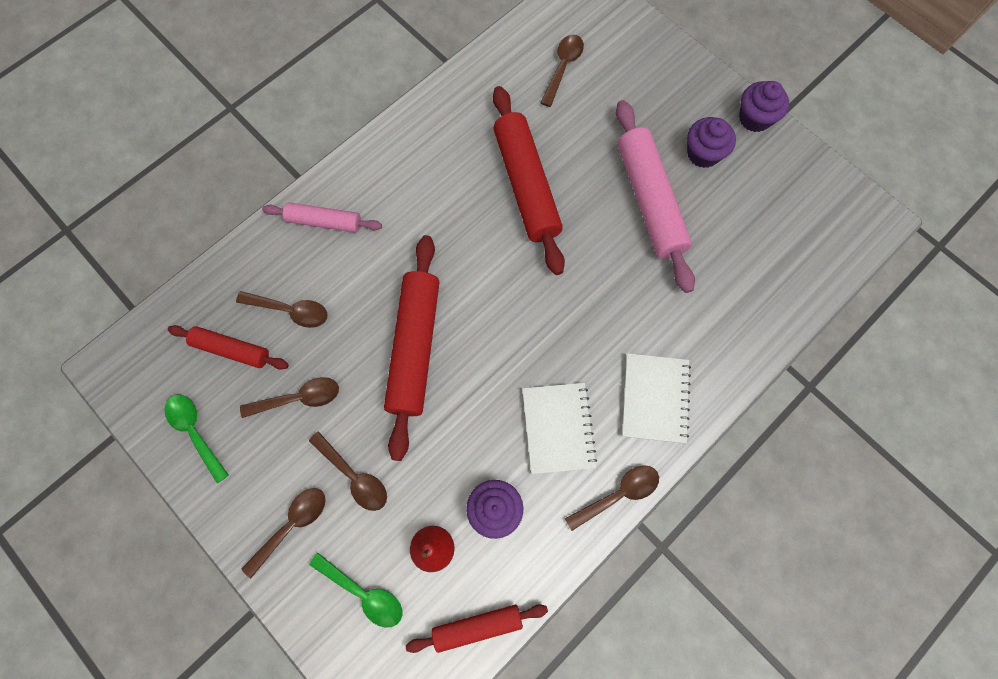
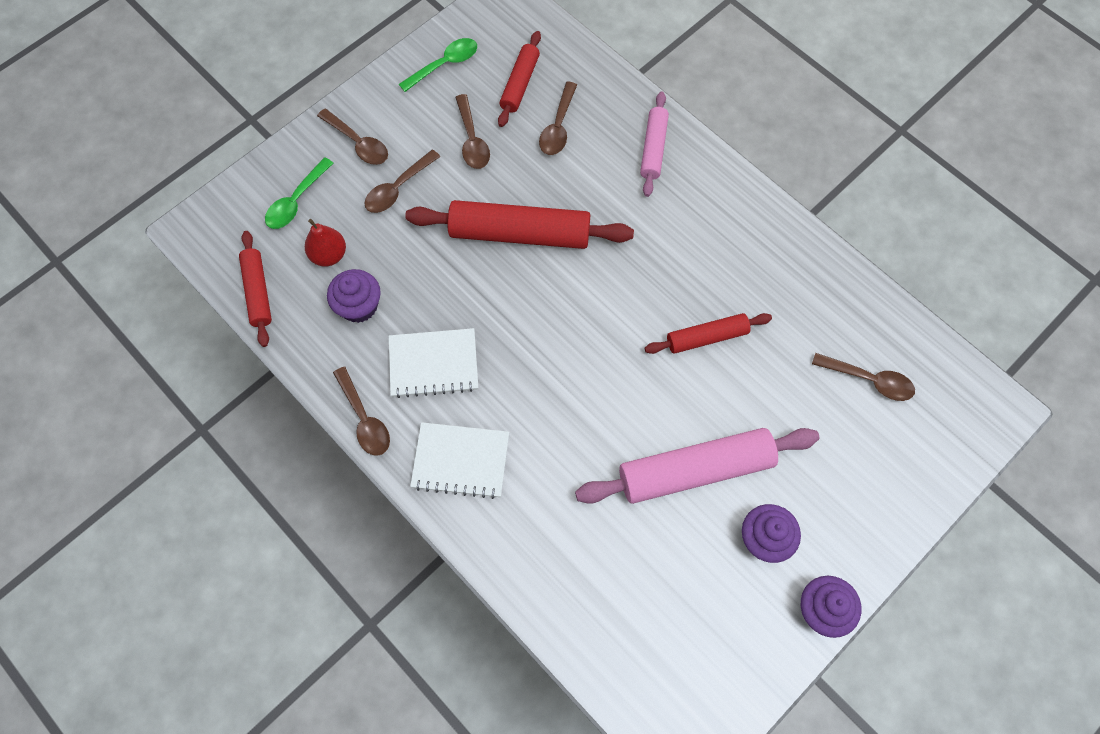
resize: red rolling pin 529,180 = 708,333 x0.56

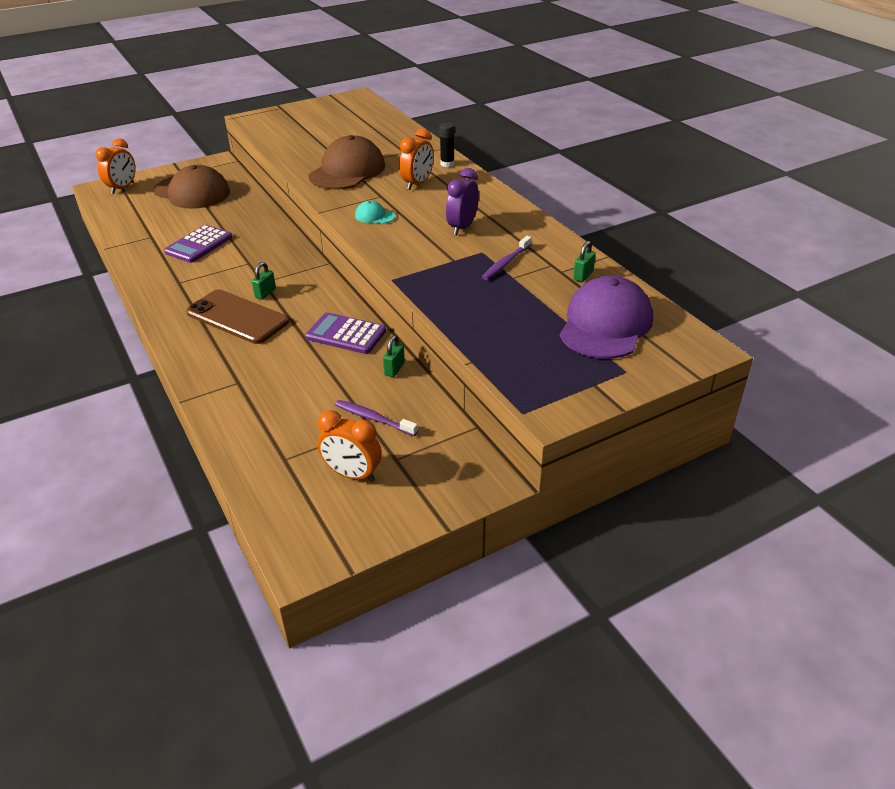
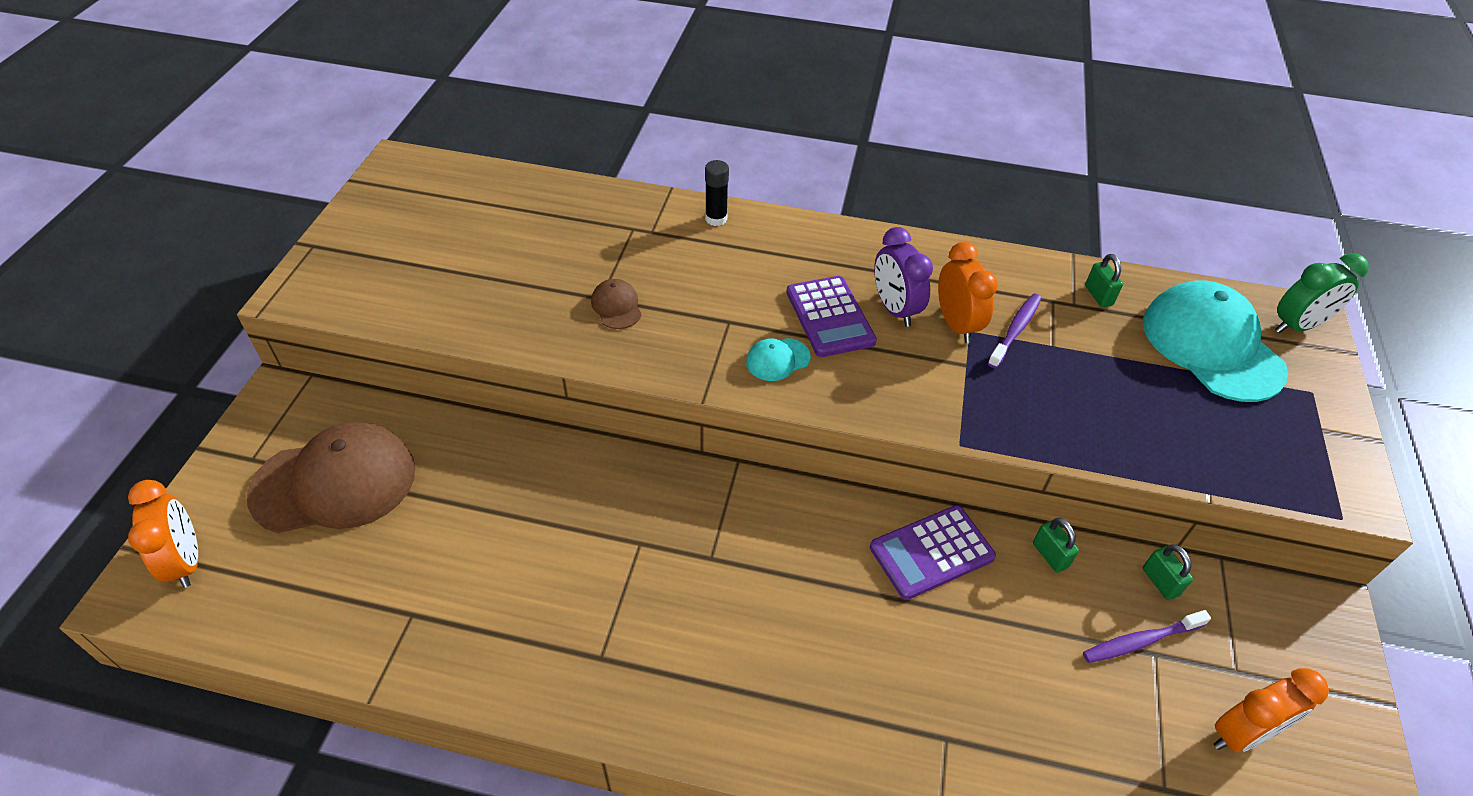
delete: brown phone 237,317
insert: green clock 1322,293
move: purple calculator 198,244 to 831,316; green padlock 264,281 to 1168,572; orange clock 416,159 to 968,292
recolor: purple cap 606,317 to turquoise cap 1215,341
rotate: purple toothbrush 507,258 = 1014,331 135 degrees counterclockwise
resize: brown cap 347,162 = 616,304 x0.43

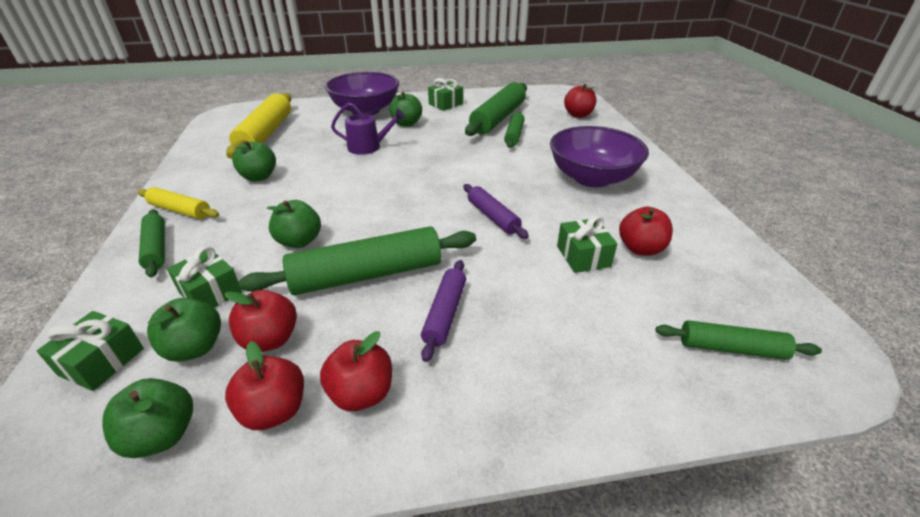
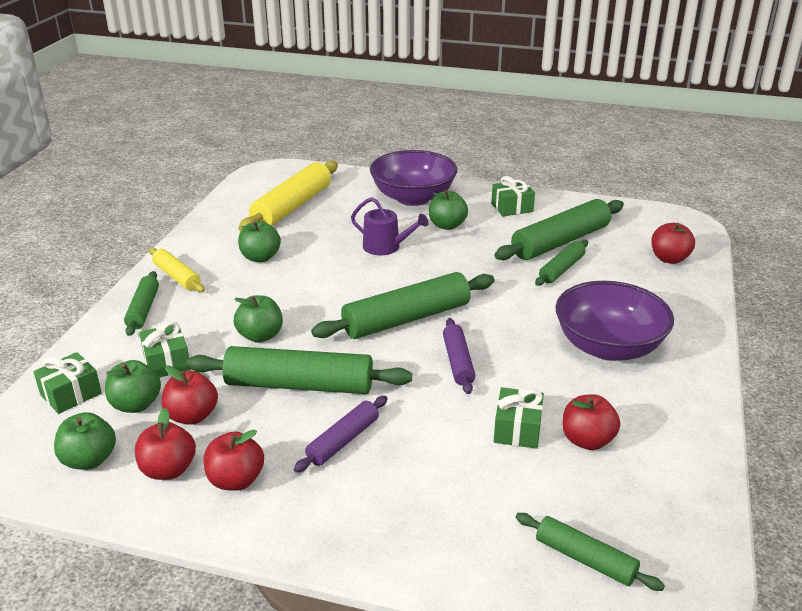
insert: green rolling pin 402,305

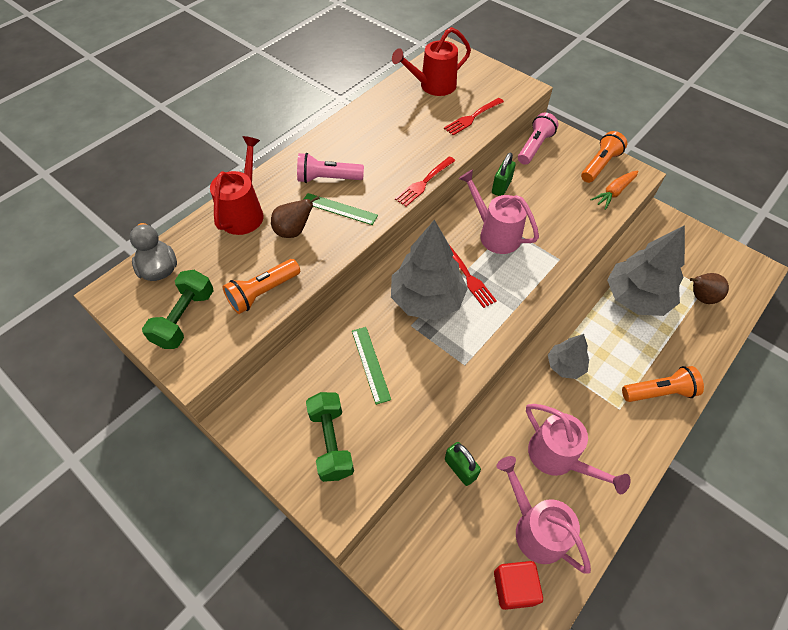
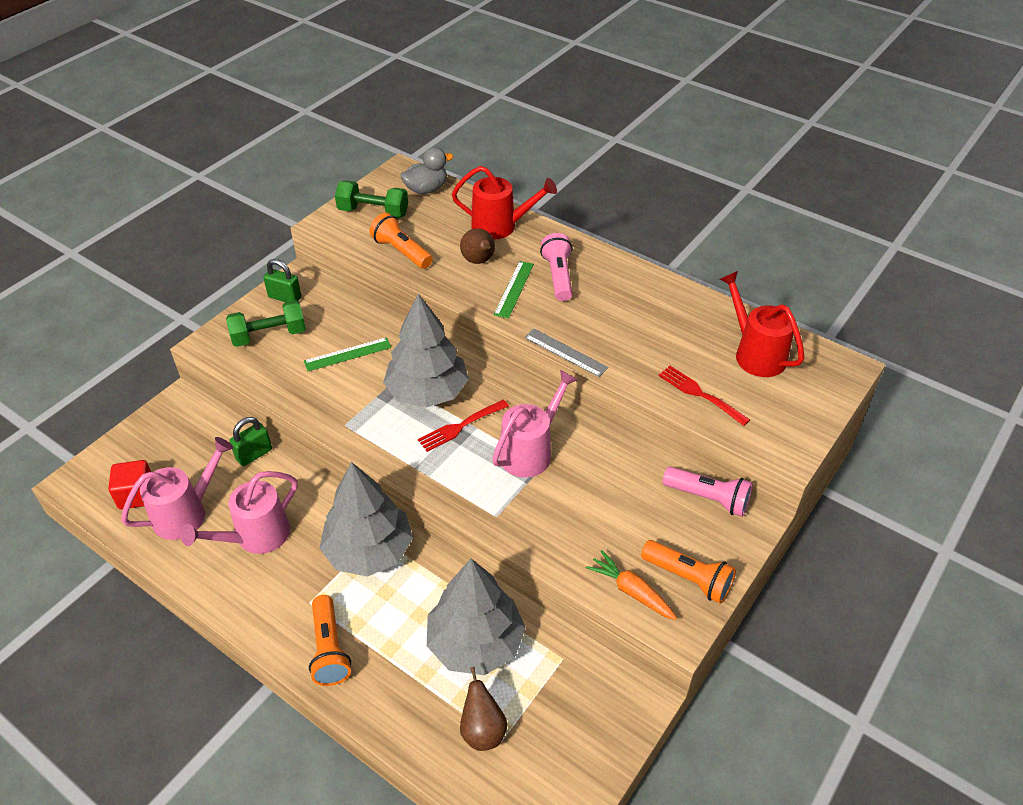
move: green padlock 504,174 to 282,280
replace: red fork 425,181 to grey ruler 566,353
resize: grey tree 568,356 = 366,519 x1.84

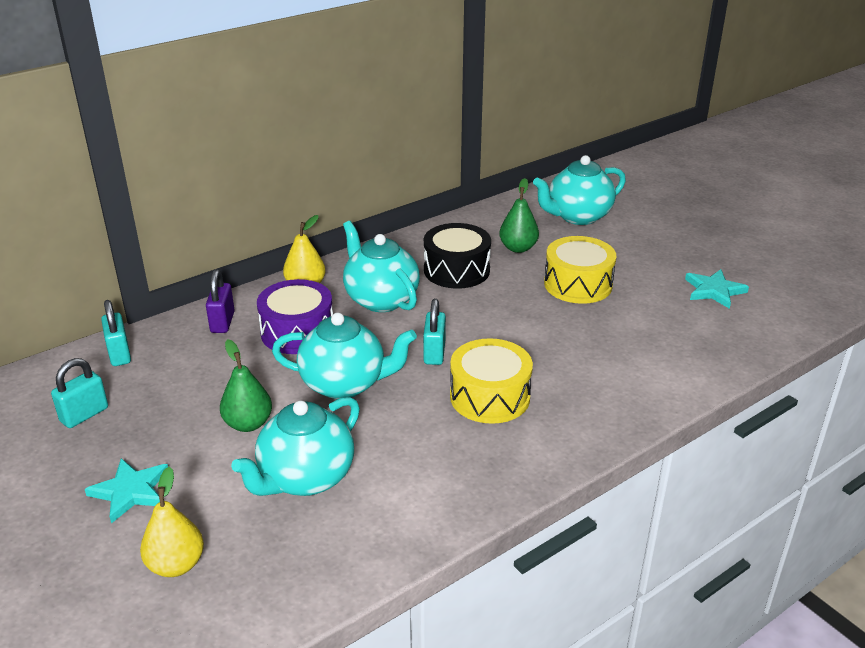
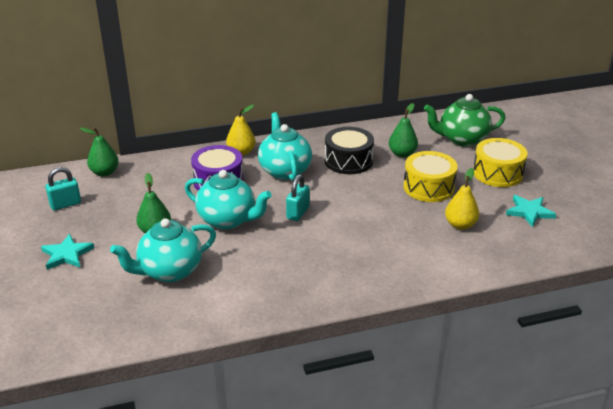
delete: purple padlock 220,301
move: yellow pear 172,522 to 462,199; yellow drum 491,381 to 500,162
replace: turquoise padlock 116,333 to green pear 99,151
recolor: turquoise teapot 579,190 to green teapot 464,120

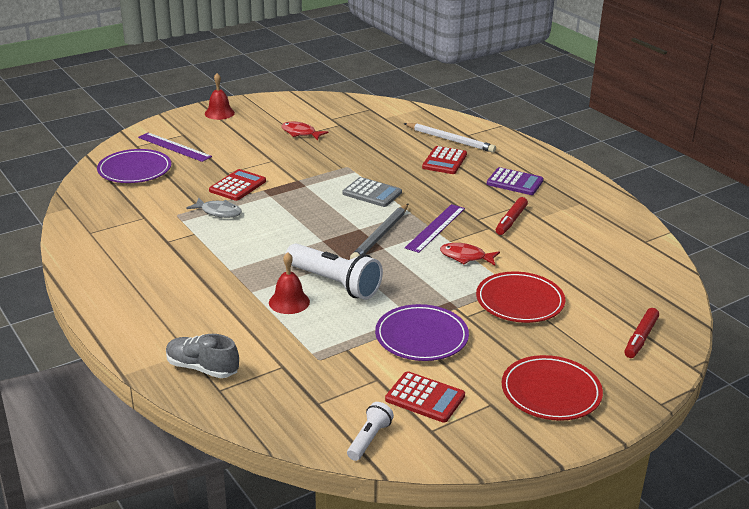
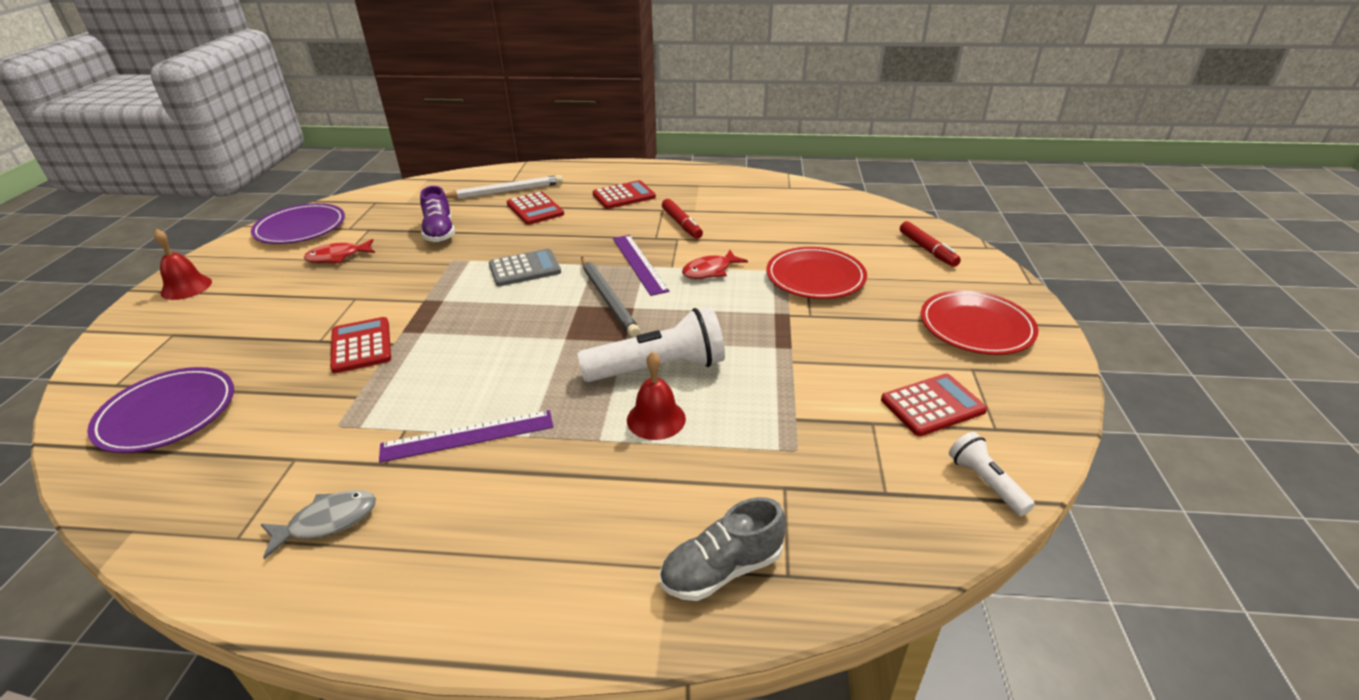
insert: purple shoe 437,214
move: purple ruler 175,147 to 466,436; grey fish 214,208 to 318,524; purple plate 422,332 to 298,223
recolor: purple calculator 515,181 to red calculator 624,194

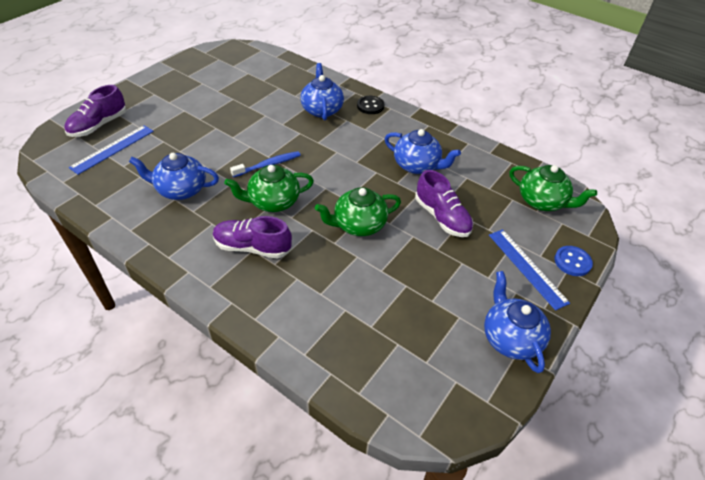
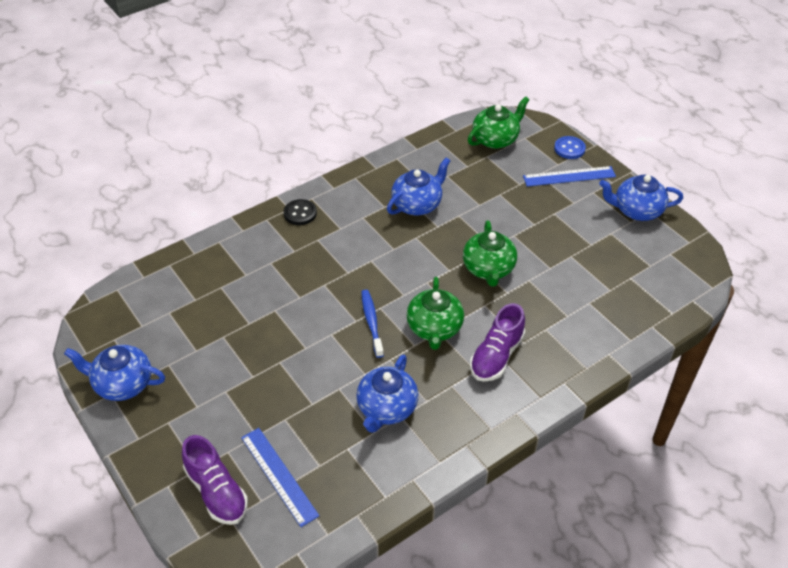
delete: purple shoe 444,203
move: blue teapot 322,91 to 114,373

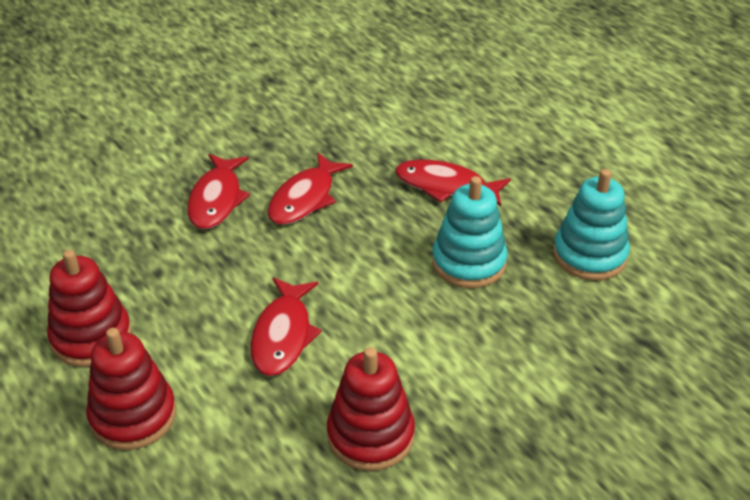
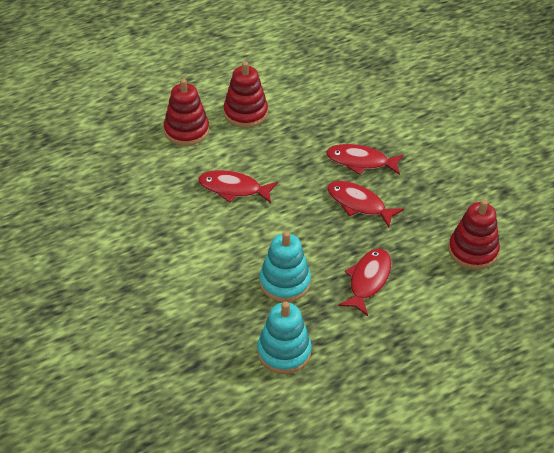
move: red stacking toy 371,409 to 474,234

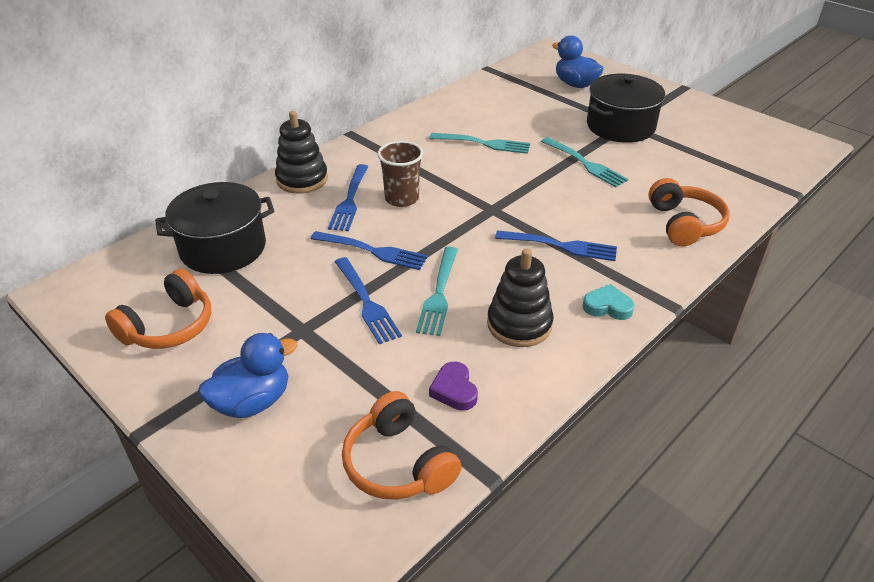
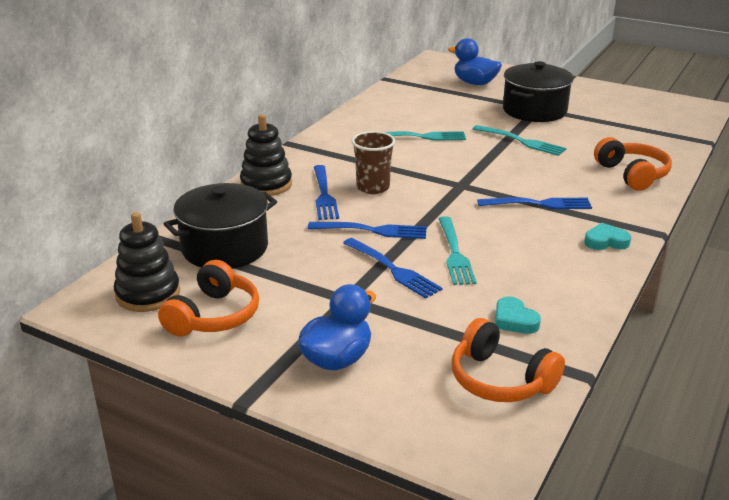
move: black stacking toy 520,297 to 147,262
recolor: purple heart 453,386 to turquoise heart 518,315

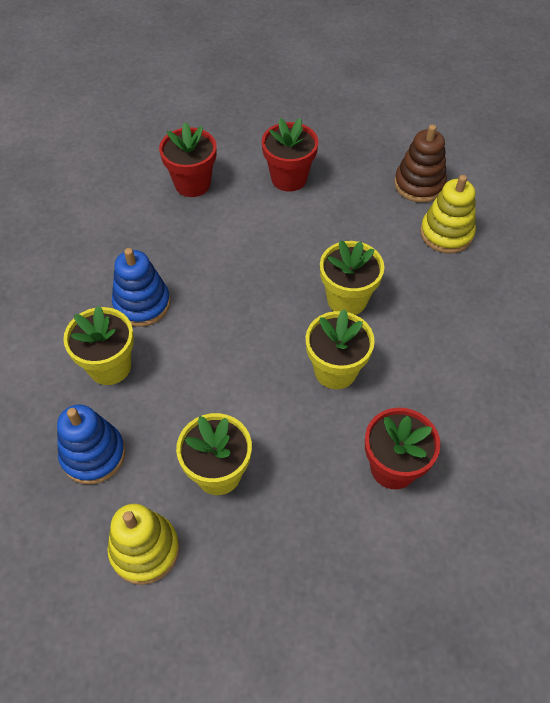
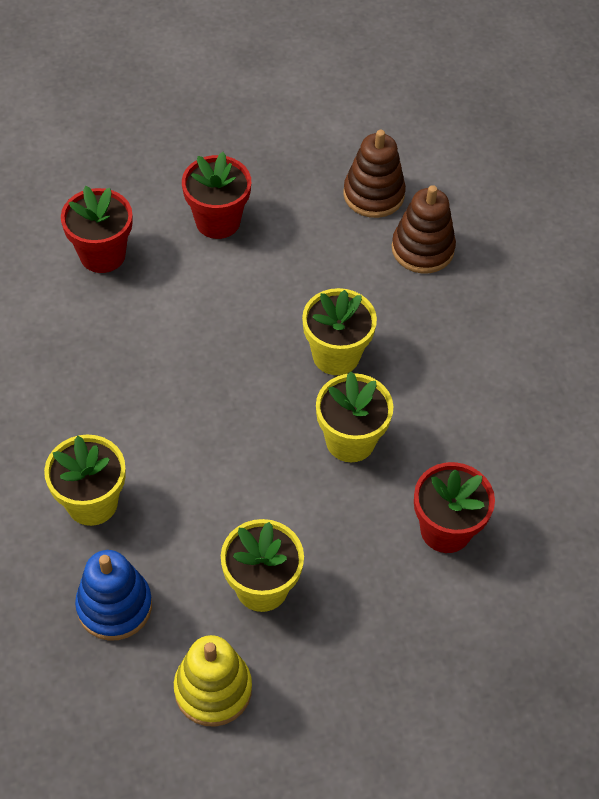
delete: blue stacking toy 141,287
recolor: yellow stacking toy 448,214 to brown stacking toy 424,229

